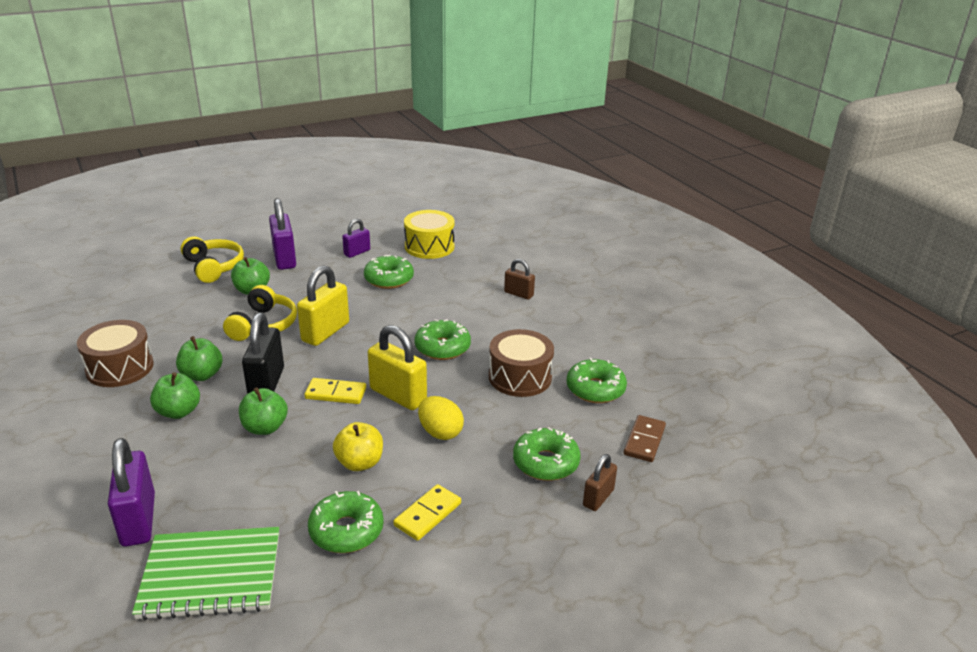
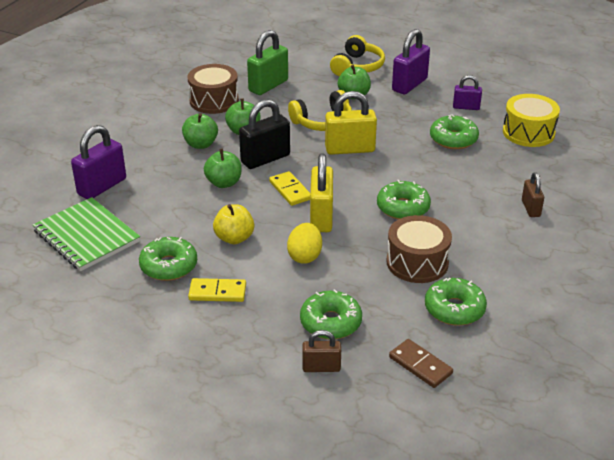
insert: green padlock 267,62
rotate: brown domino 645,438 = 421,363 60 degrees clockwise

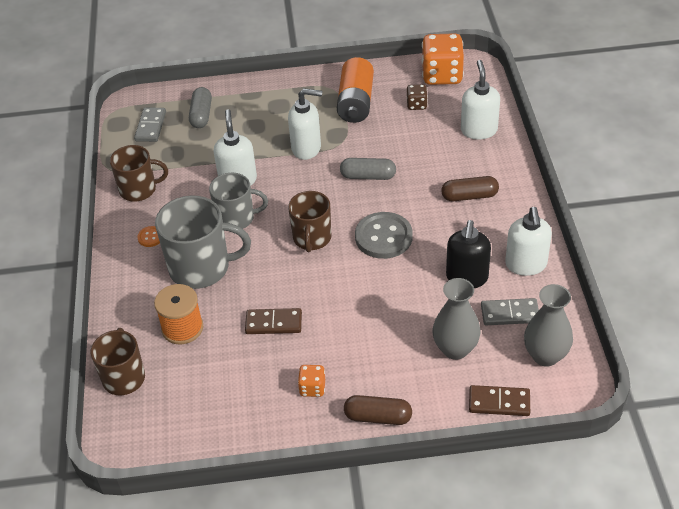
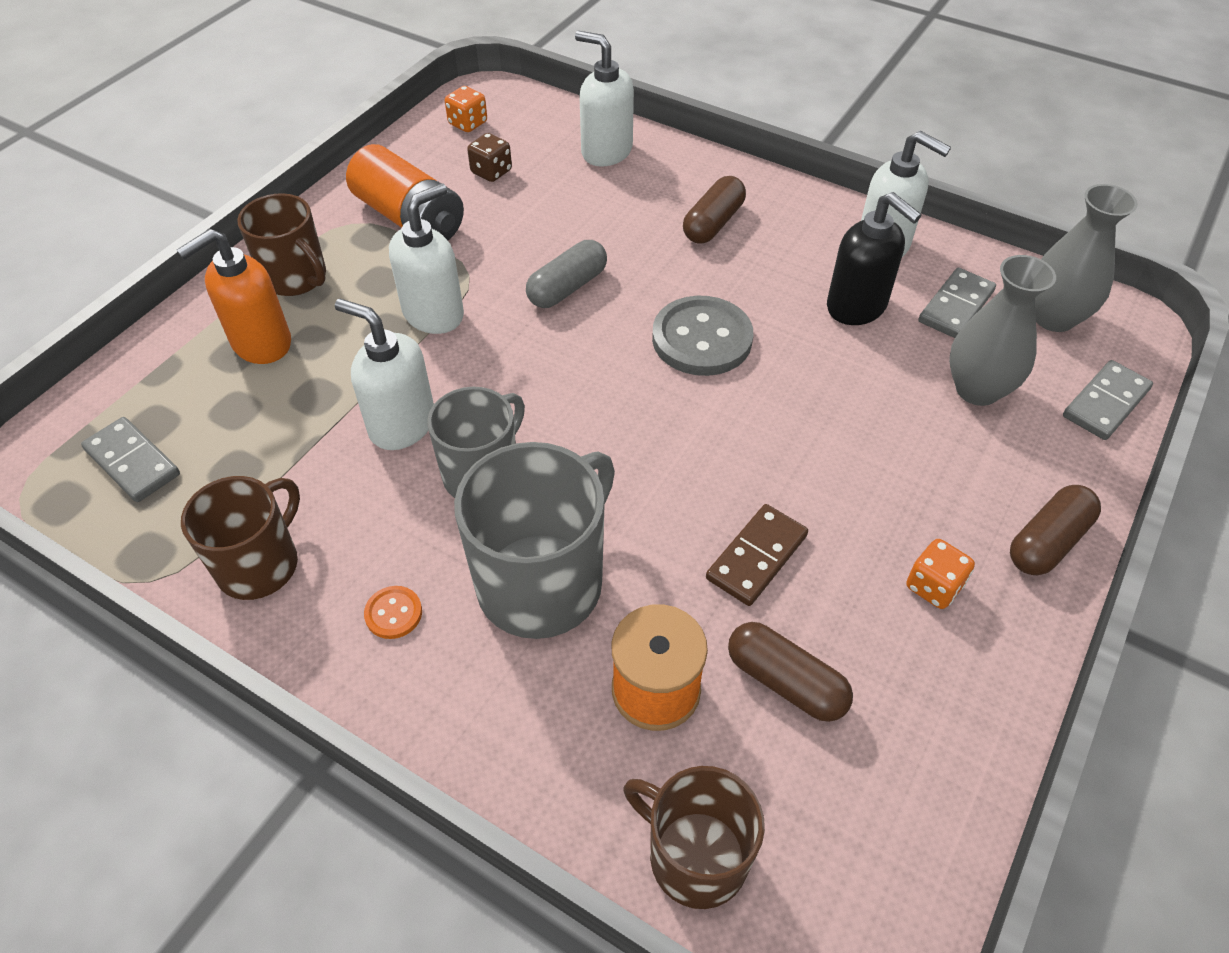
delete: grey capsule 200,107
insert: orange soap dispenser 234,296; brown capsule 790,672
move: brown mug 309,222 to 281,244
recolor: brown domino 499,400 to grey domino 1108,400
resize: orange dice 443,59 = 466,109 x0.49

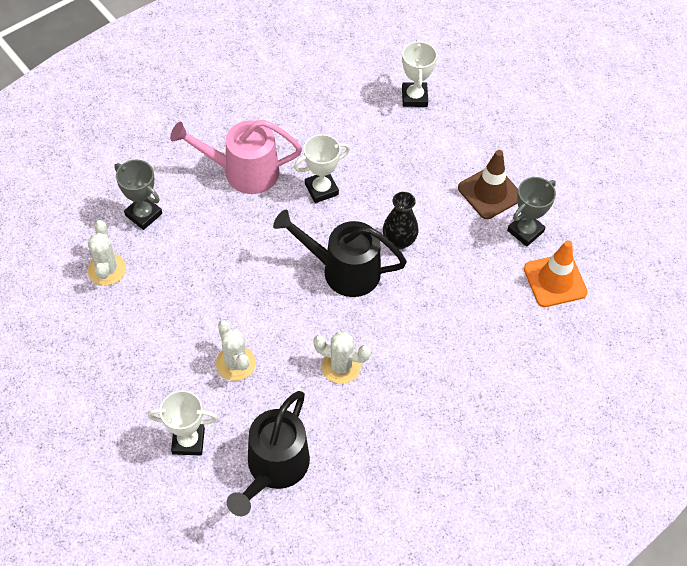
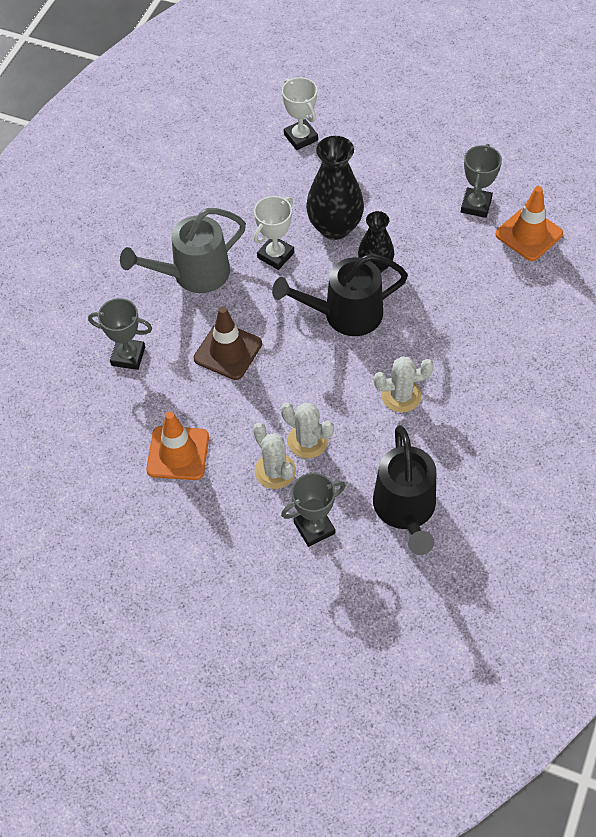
insert: orange traffic cone 177,445; black vase 335,188
move: white cactus 107,252 to 274,456; brown traffic cone 488,184 to 228,343
recolor: white trophy 183,423 to grey trophy 313,510; pink watering can 236,157 to grey watering can 183,250

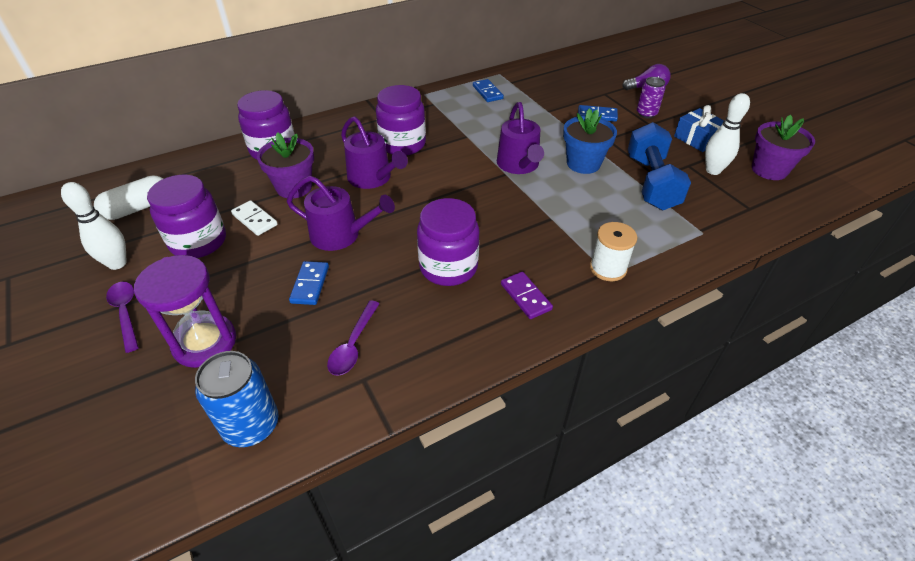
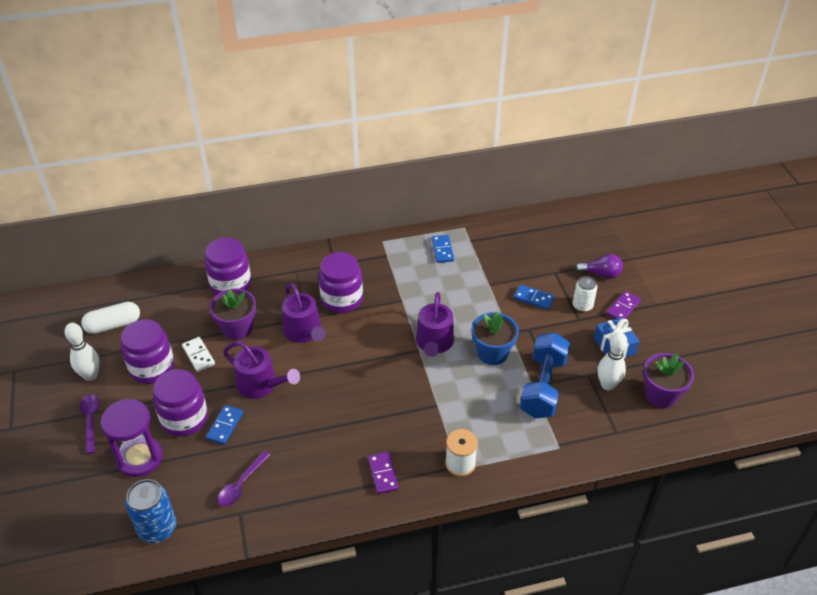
insert: purple domino 623,305
move: purple jar 448,242 to 180,403
recolor: purple can 651,97 to white can 585,294

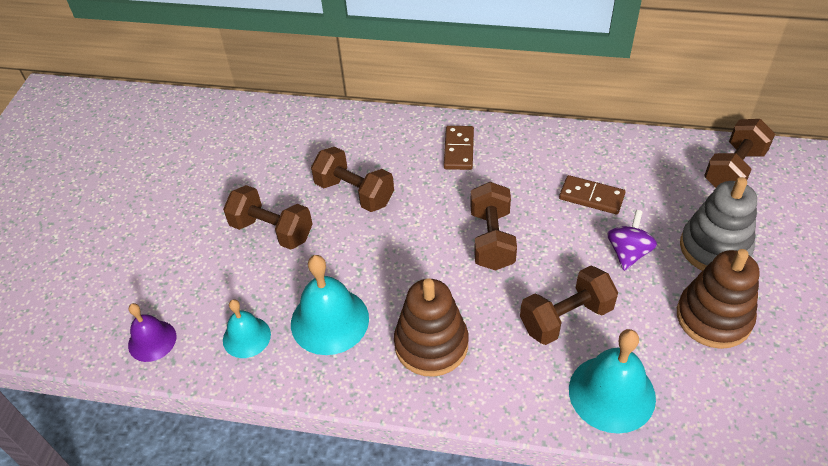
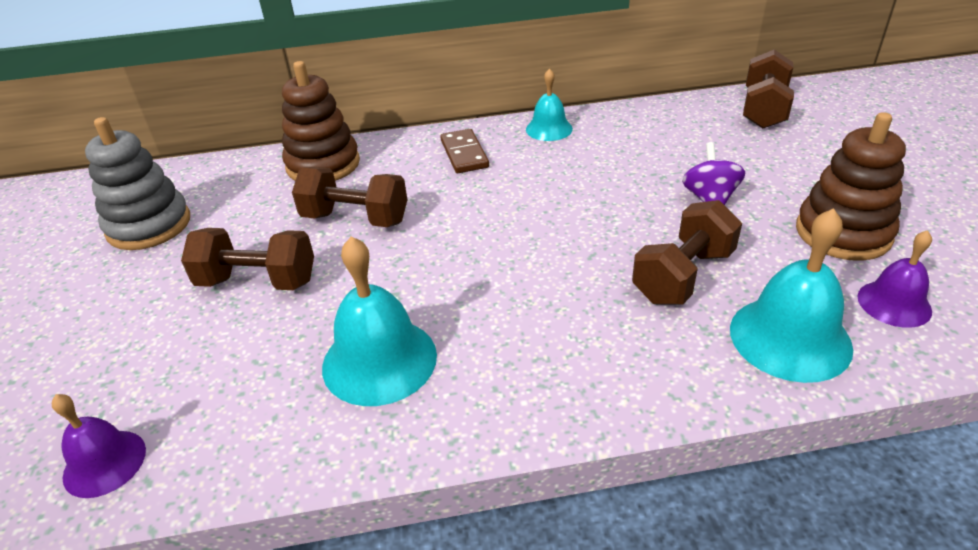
delete: brown dumbbell 493,226; brown domino 592,194
insert: purple bell 895,279
move: turquoise bell 247,328 to 549,104; brown stacking toy 431,327 to 321,121; grey stacking toy 718,224 to 137,183

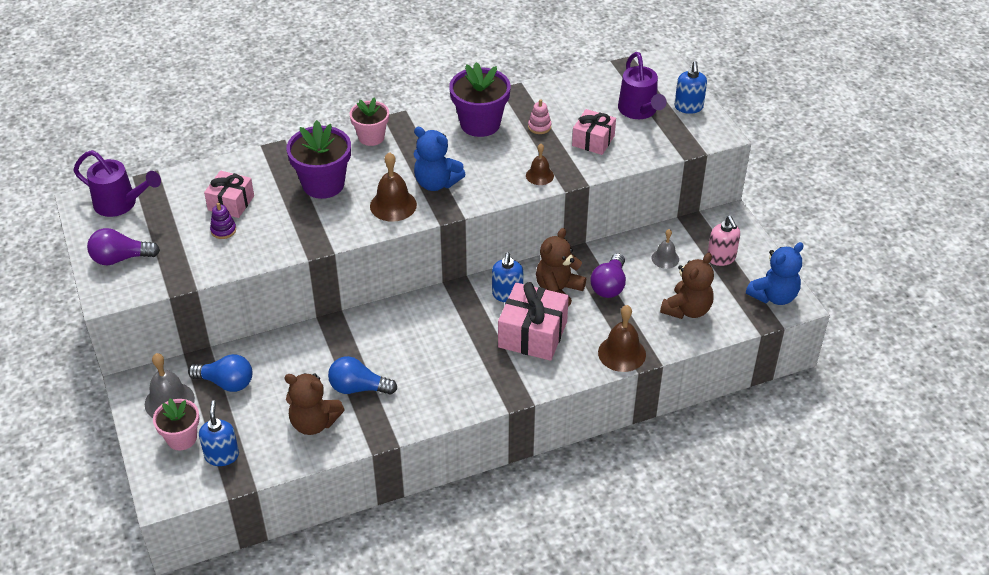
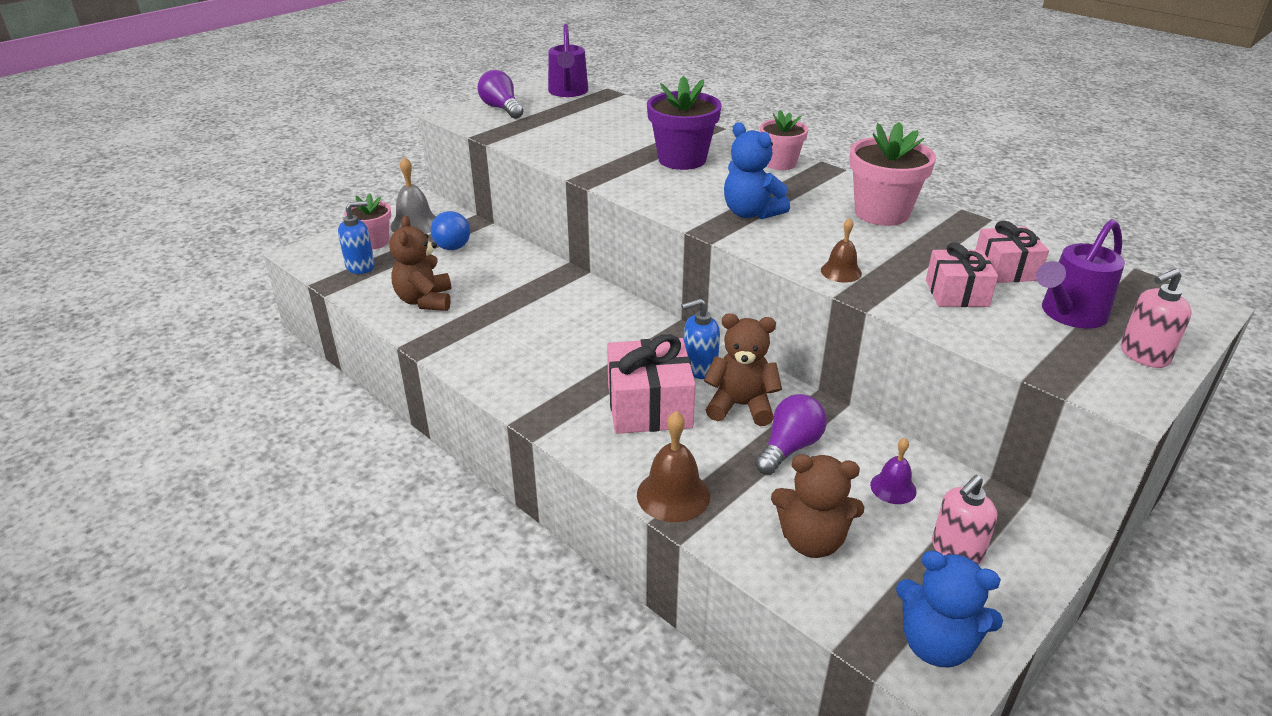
delete: purple stacking toy 223,221; blue light bulb 362,375; brown bell 393,187; pink stacking toy 539,116
move: pink gift 229,194 to 1012,252
recolor: purple flower pot 480,99 to pink flower pot 892,174; grey bell 665,249 to purple bell 893,471; blue soap dispenser 690,87 to pink soap dispenser 1156,318
rotate: blue teddy bear 440,159 = 757,170 45 degrees counterclockwise; purple light bulb 608,275 = 791,434 135 degrees clockwise

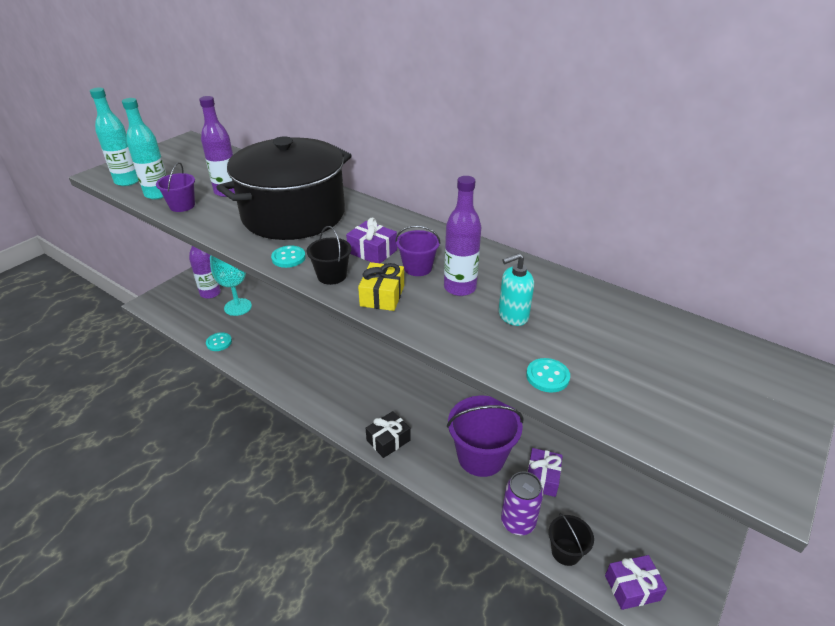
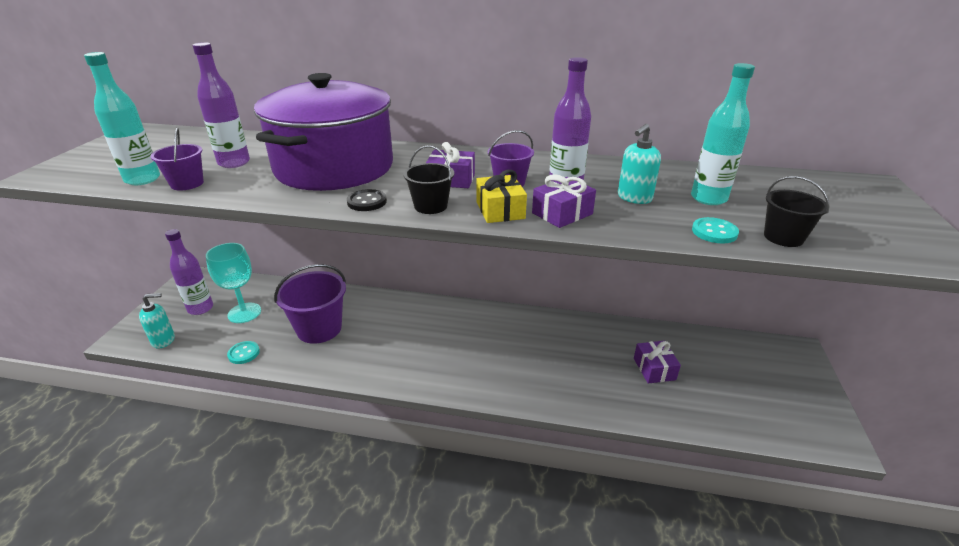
delete: black gift 388,434; purple can 522,503
insert: turquoise soap dispenser 157,320
move: turquoise bottle 114,136 to 723,134; purple bucket 485,436 to 310,304; black bucket 571,539 to 797,211; purple gift 636,582 to 564,201
recolor: black pot 284,188 to purple pot 323,132; turquoise button 288,256 to black button 367,200

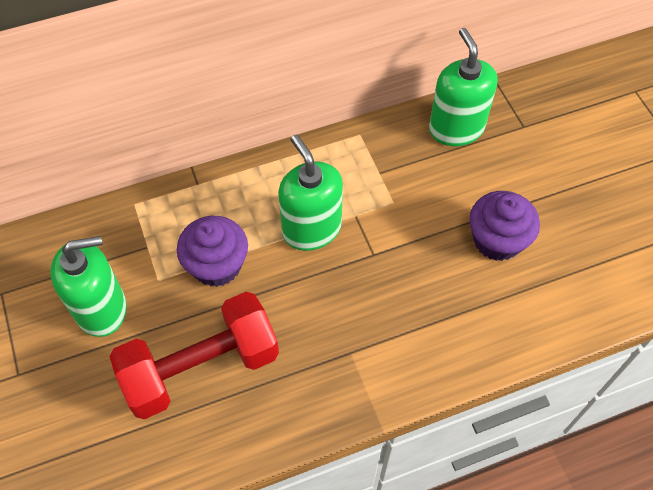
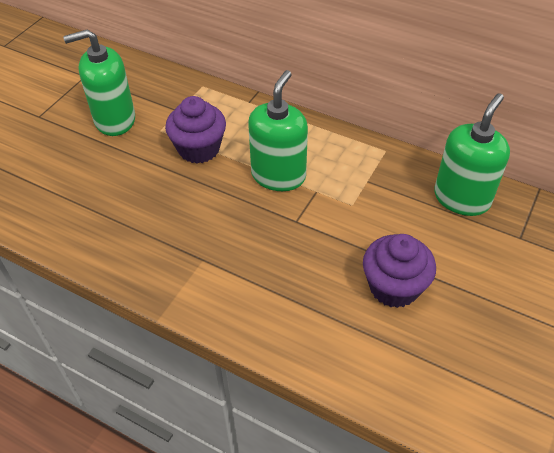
delete: red dumbbell 194,355
rotate: green soap dispenser 88,286 = 99,82 135 degrees clockwise

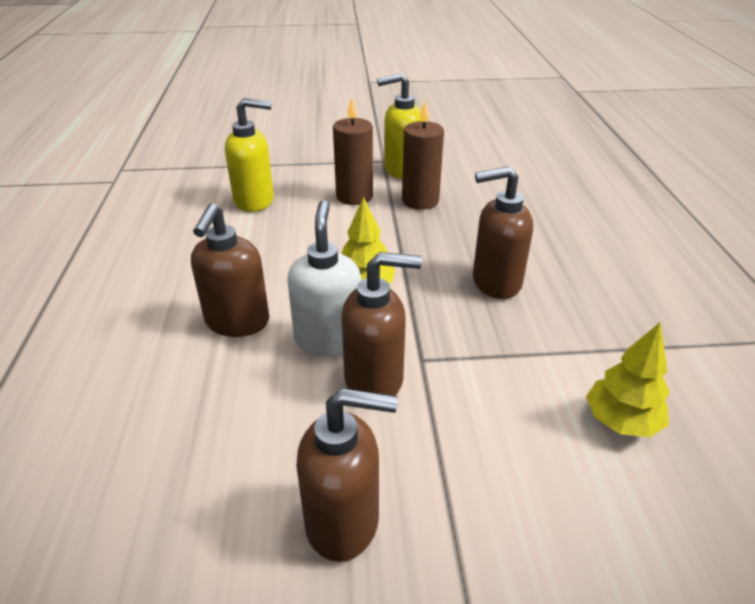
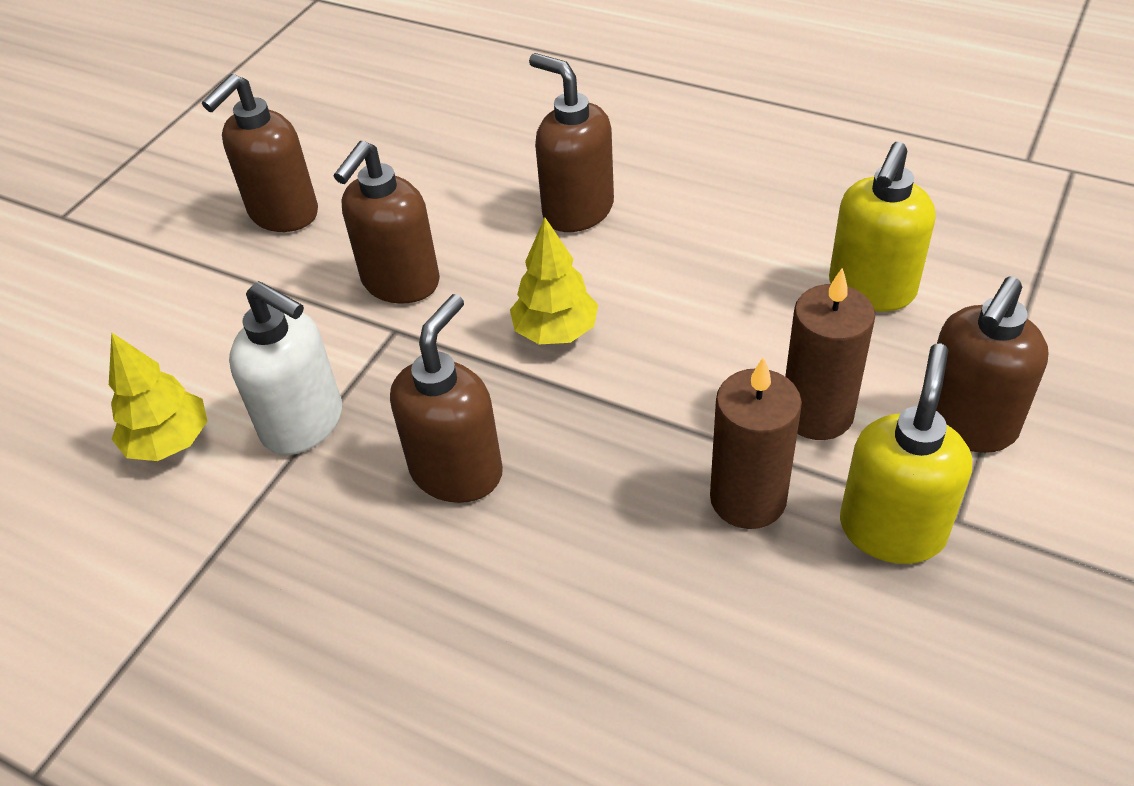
insert: brown soap dispenser 992,364
move: white soap dispenser 324,278 to 285,368

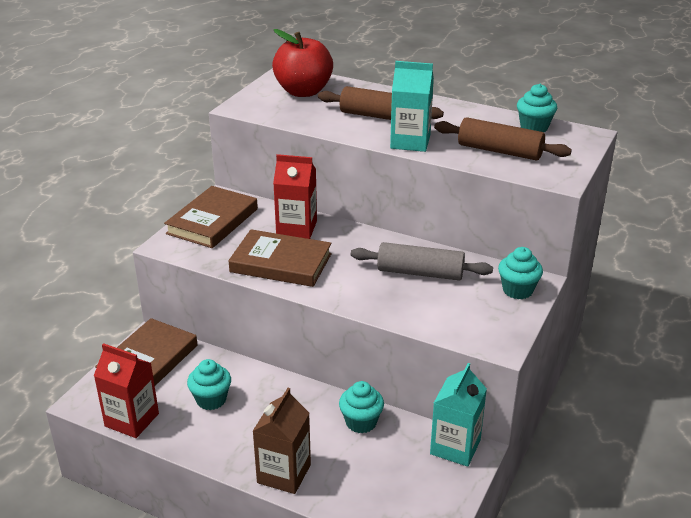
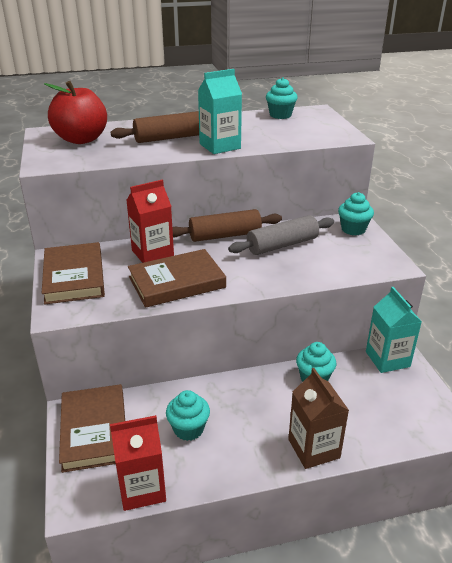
move: brown rolling pin 503,138 to 227,225

